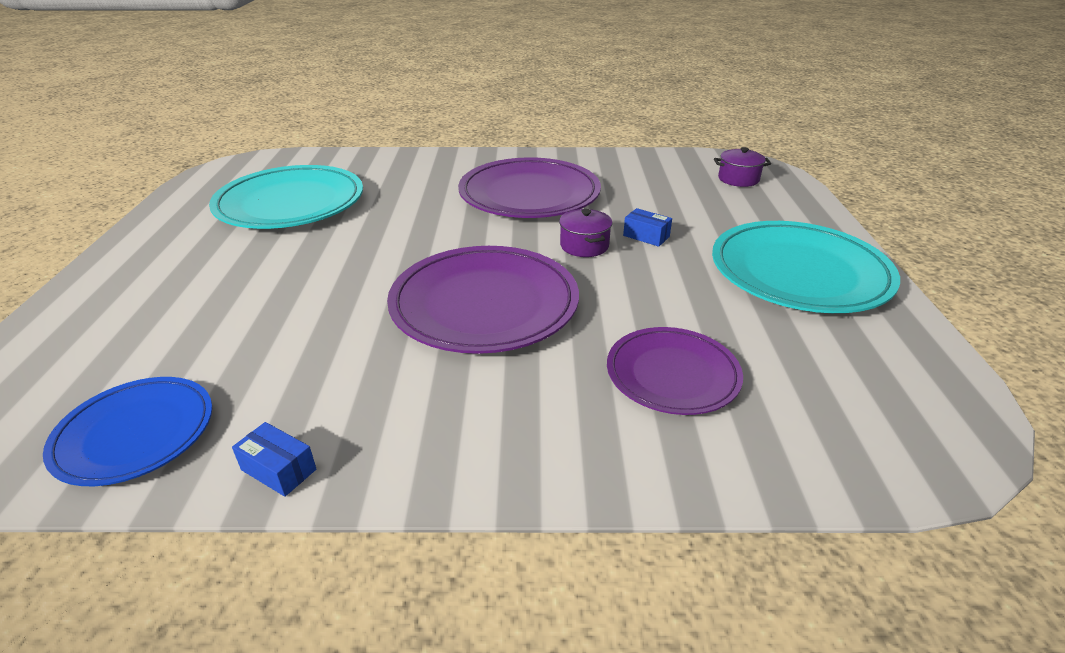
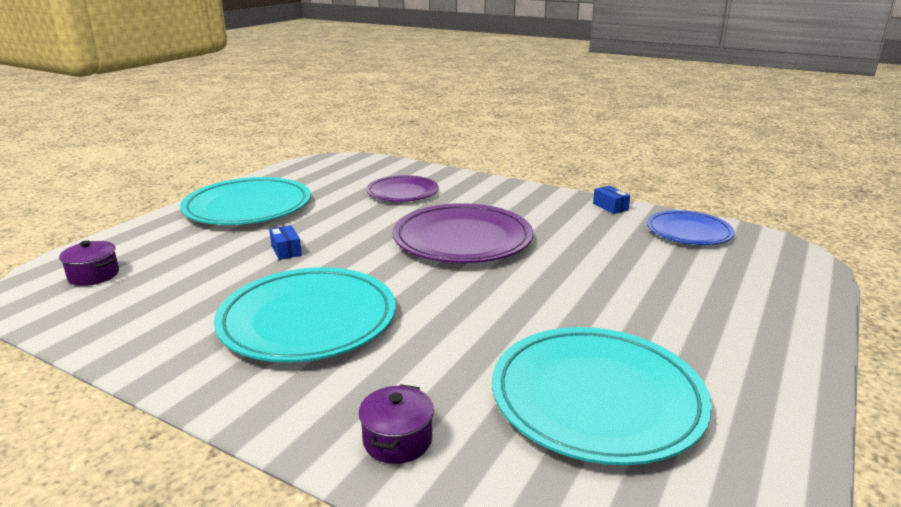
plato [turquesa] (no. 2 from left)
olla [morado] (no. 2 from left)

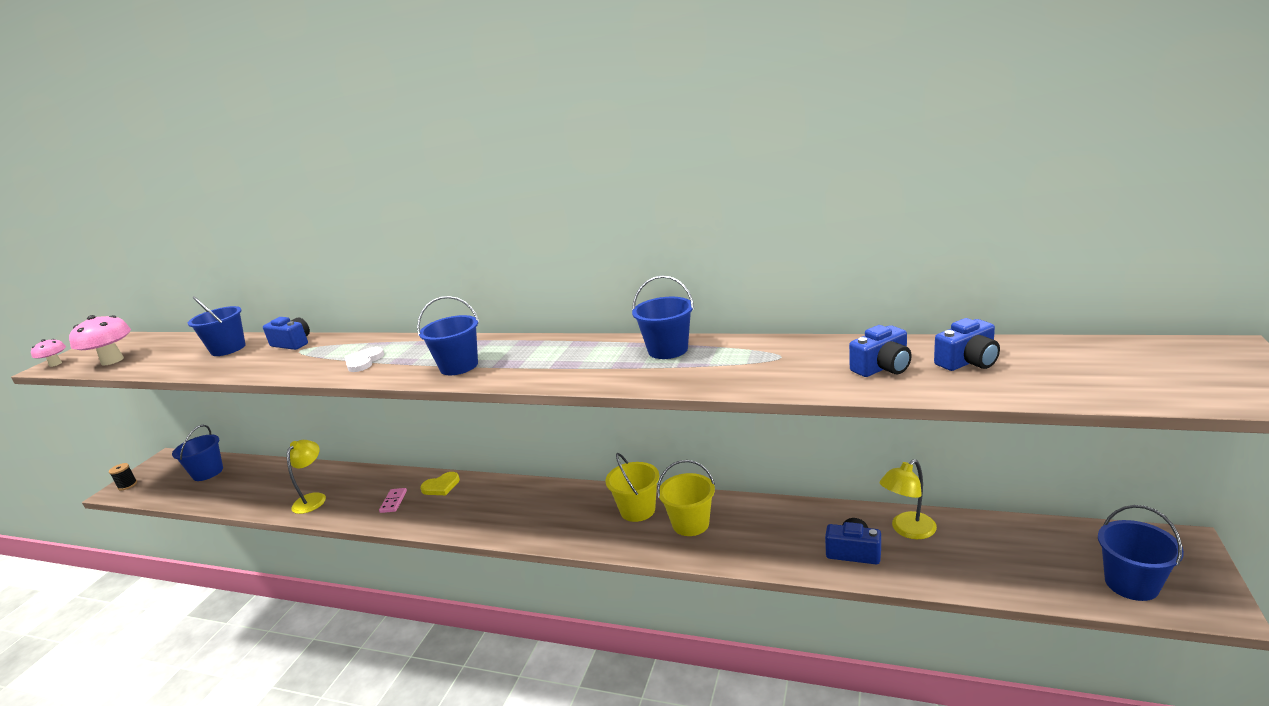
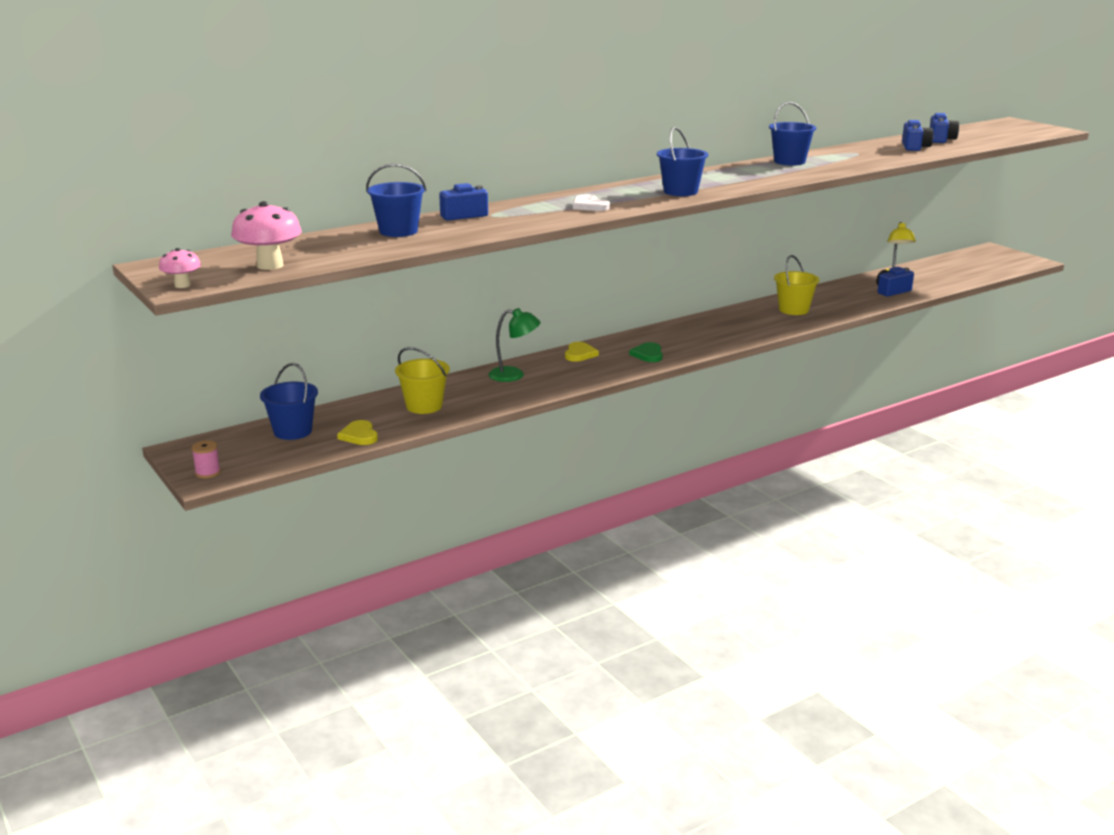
carrete [rosa]
lámpara [amarillo] (no. 1 from left in the first image)
ficha de dominó [rosa]
balde [amarillo] (no. 1 from left)
balde [azul] (no. 5 from left in the first image)
corazón [amarillo] (no. 1 from left)
lámpara [verde]
corazón [verde]

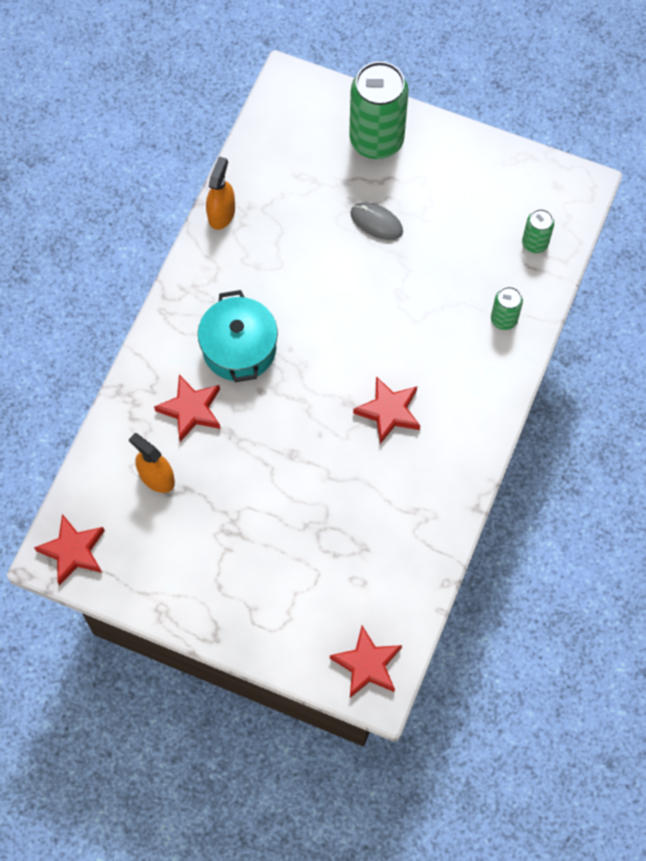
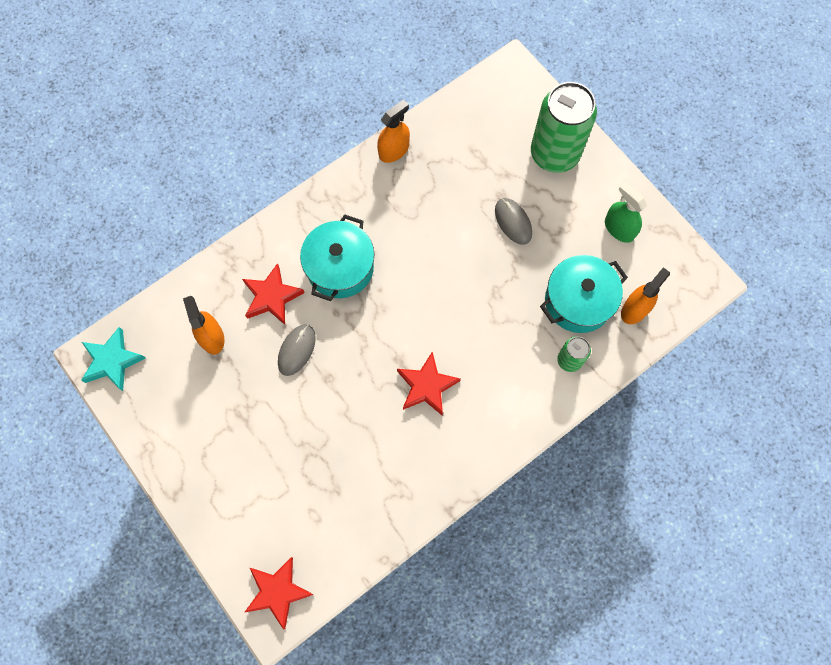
estrella [turquesa]
pulverizador [naranja] (no. 3 from left)
ratón [gris] (no. 1 from left)
olla [turquesa] (no. 2 from left)
pulverizador [verde]

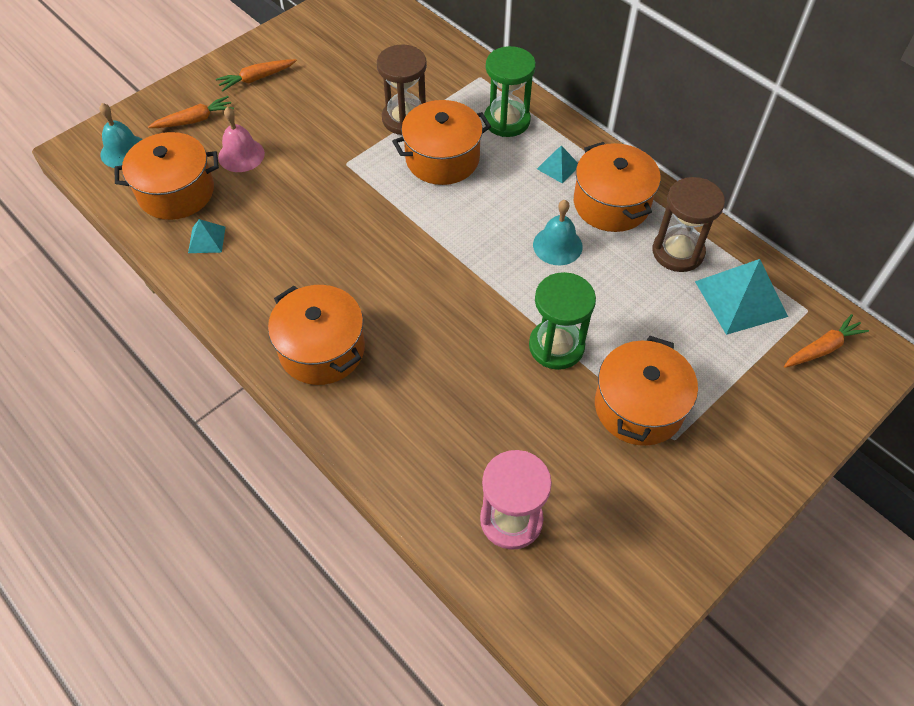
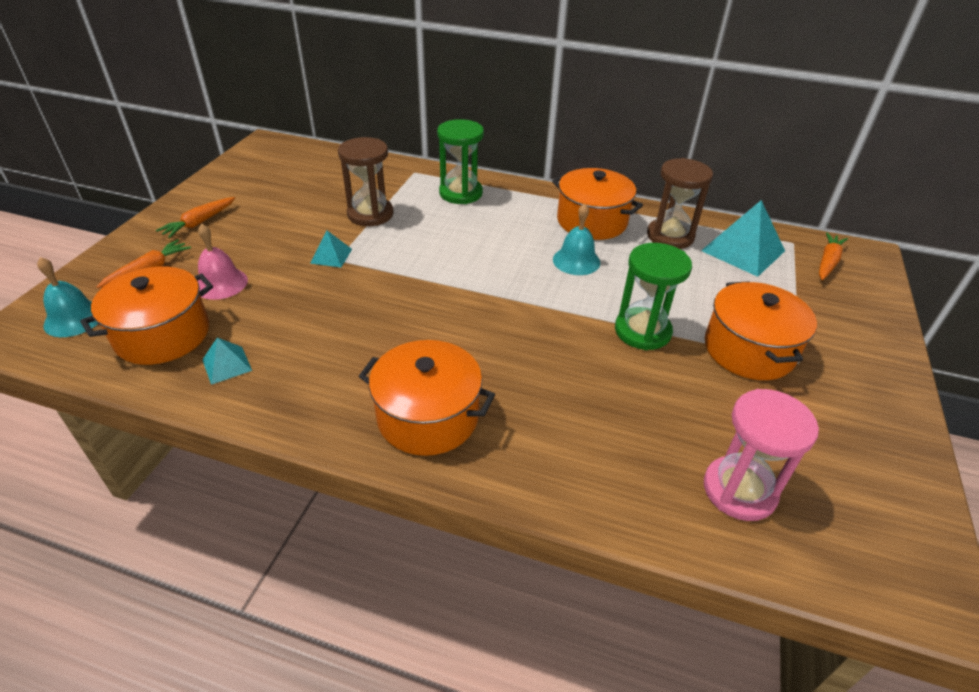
olla [naranja] (no. 3 from left in the first image)
pirámide [turquesa] (no. 2 from left)

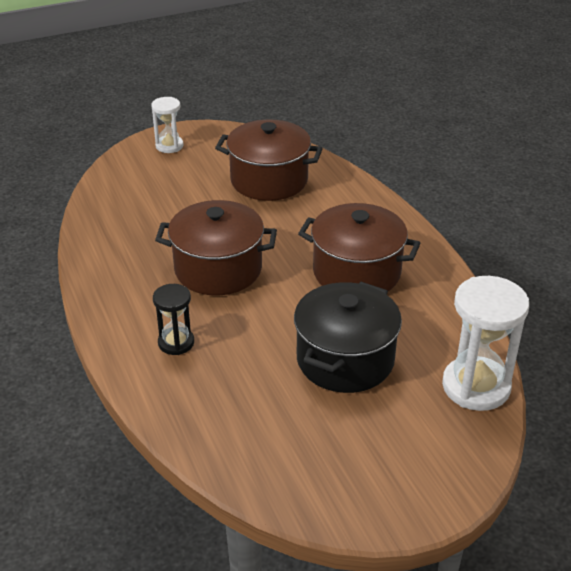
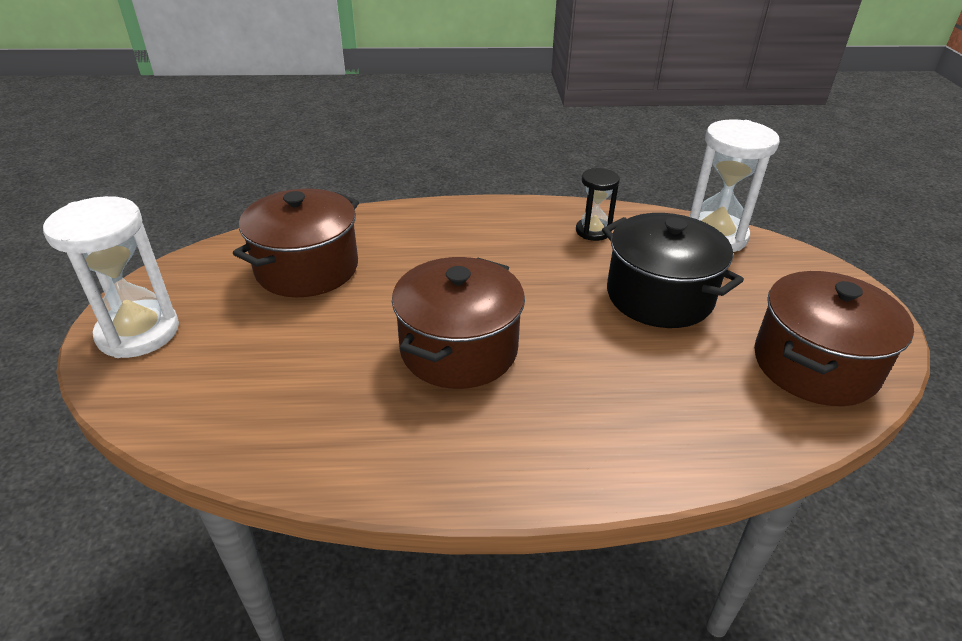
reloj de arena [blanco] (no. 1 from left)
reloj de arena [negro]
olla [marrón] (no. 3 from left)

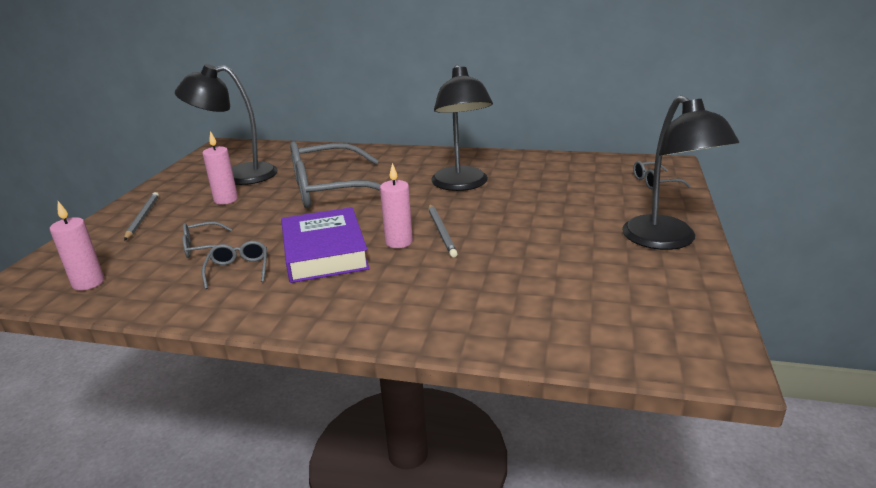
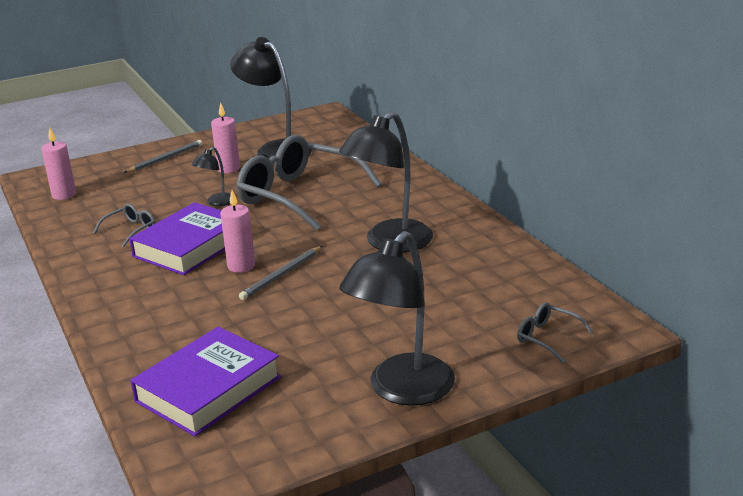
gafas [gris] (no. 1 from left in the first image)
libro [morado] (no. 2 from left)
lámpara [negro] (no. 1 from left)

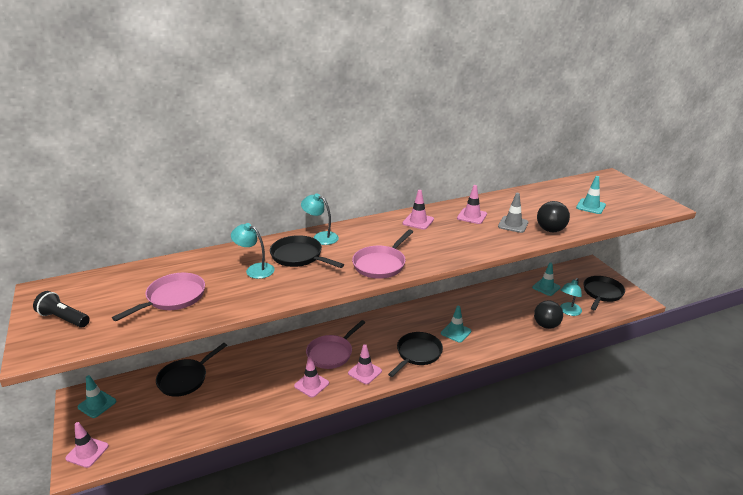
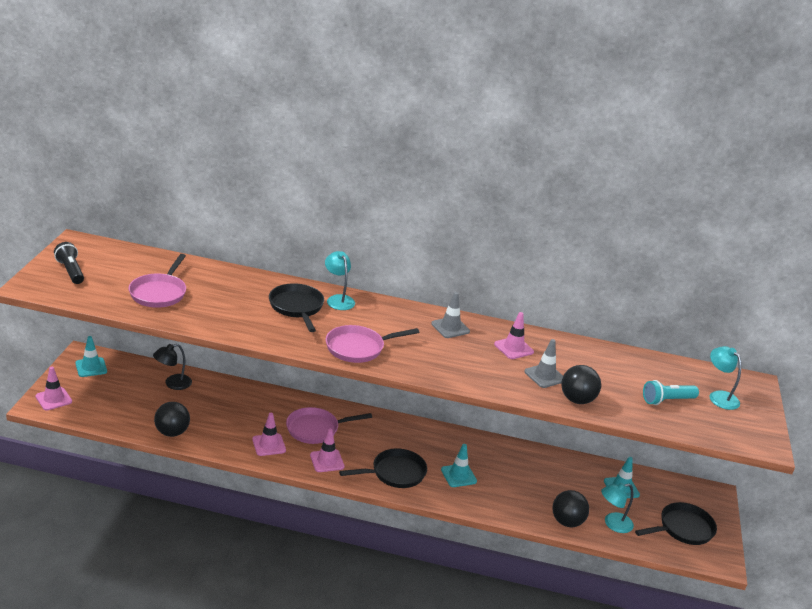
sartén [rosa] (no. 1 from left)
lámpara [negro]
lámpara [turquesa] (no. 3 from left)
cono de tráfico [gris] (no. 1 from left)
lámpara de mano [turquesa]
pelota [negro] (no. 1 from left)

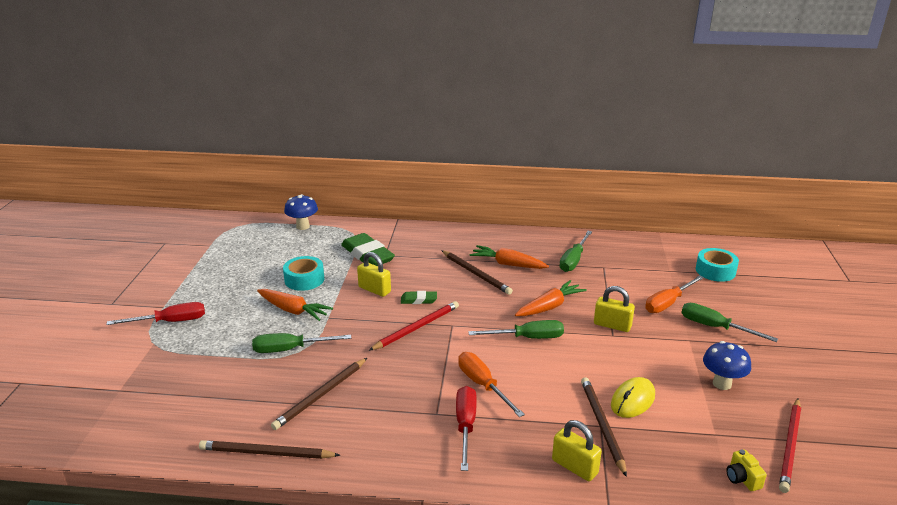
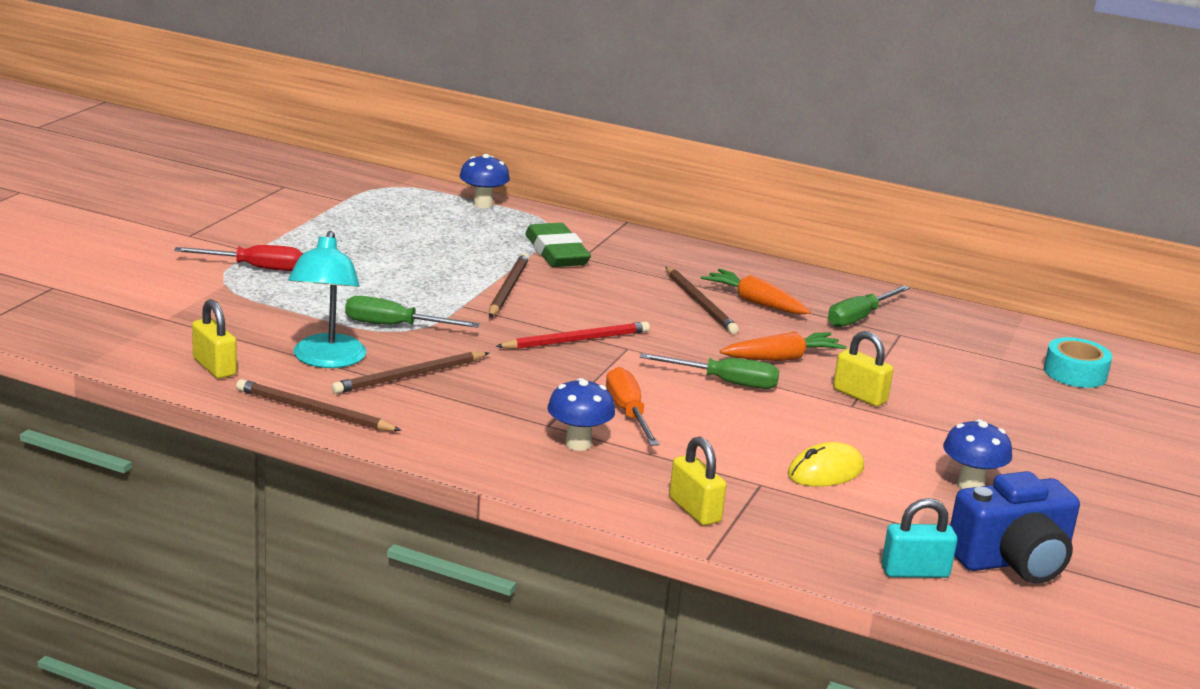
zanahoria [naranja] (no. 1 from left in the first image)
cinta adhesiva [turquesa] (no. 1 from left in the first image)
candado [amarillo] (no. 1 from left)
goma de borrar [verde] (no. 2 from left in the first image)
seta [azul] (no. 2 from left)
lápiz [marrón] (no. 3 from left)
destornillador [naranja] (no. 2 from left in the first image)
destornillador [verde] (no. 4 from left in the first image)
candado [turquesa]
cámara [azul]
lámpara [turquesa]

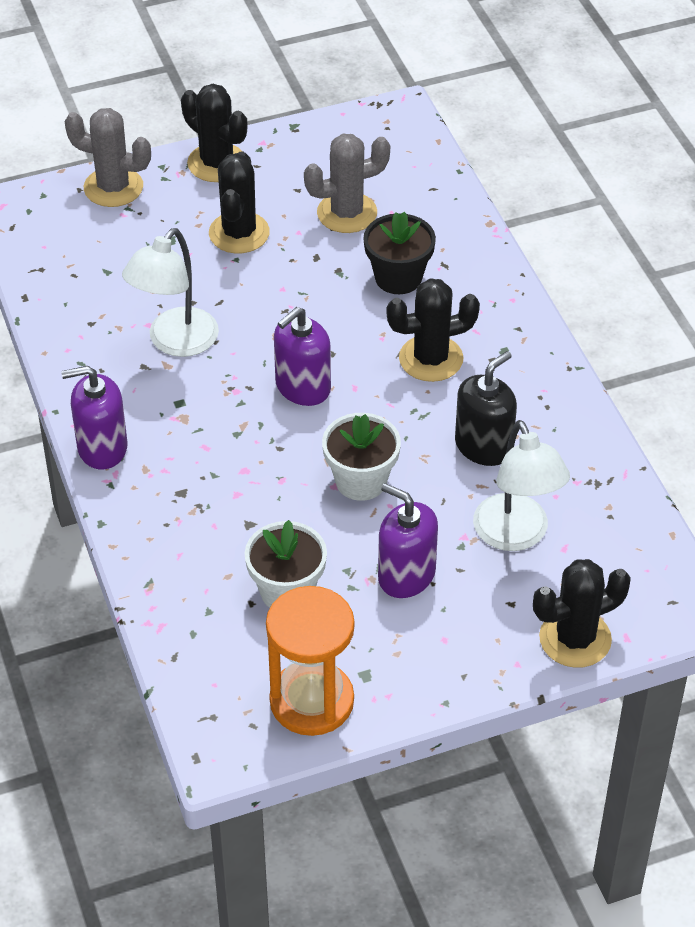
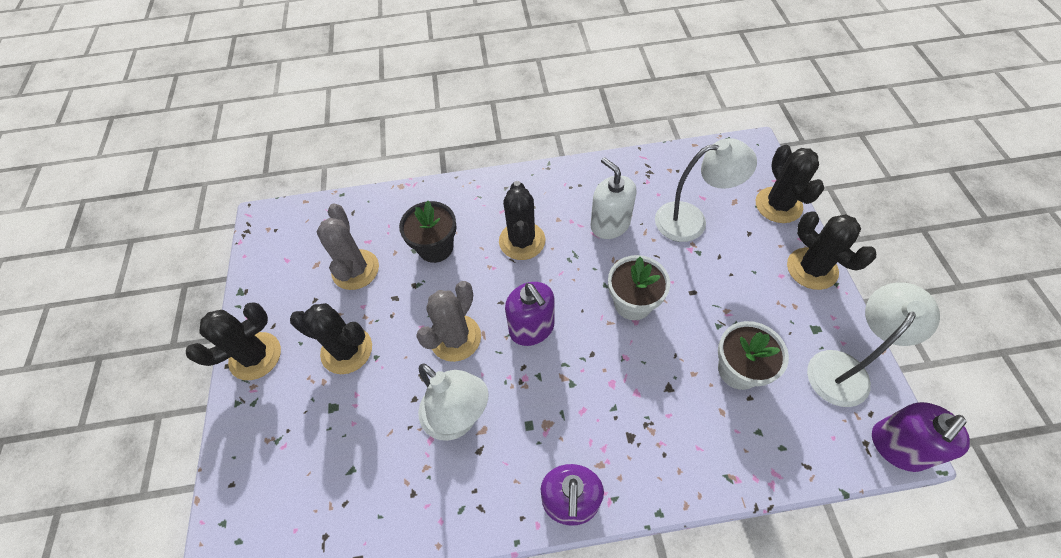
cactus [gris] (no. 2 from left)
lámpara [blanco] (no. 3 from left)
dispensador de jabón [morado] (no. 3 from left)
dispensador de jabón [blanco]
cactus [negro] (no. 5 from left)

